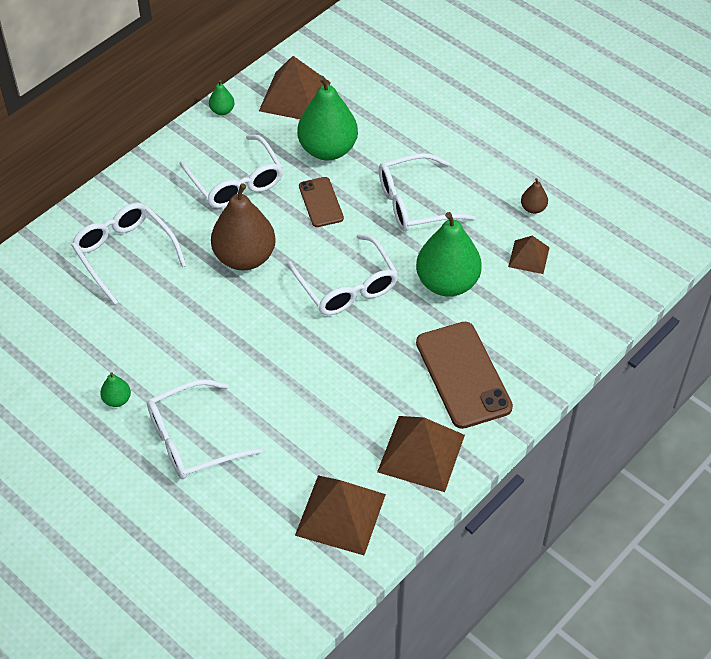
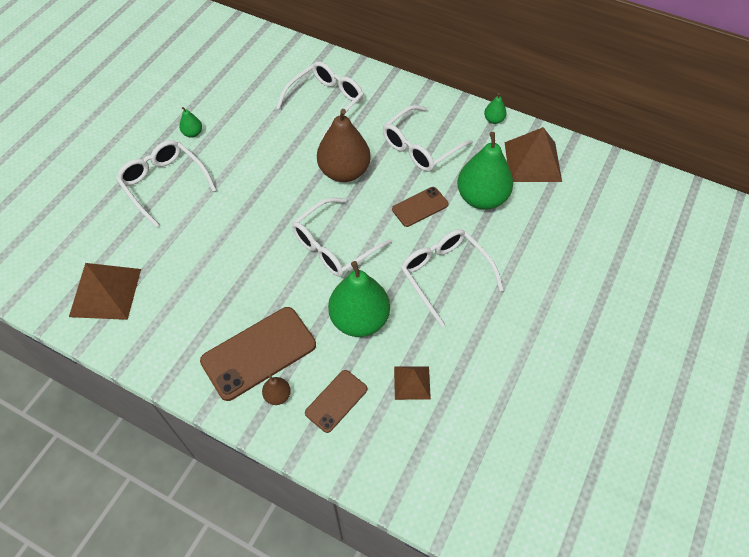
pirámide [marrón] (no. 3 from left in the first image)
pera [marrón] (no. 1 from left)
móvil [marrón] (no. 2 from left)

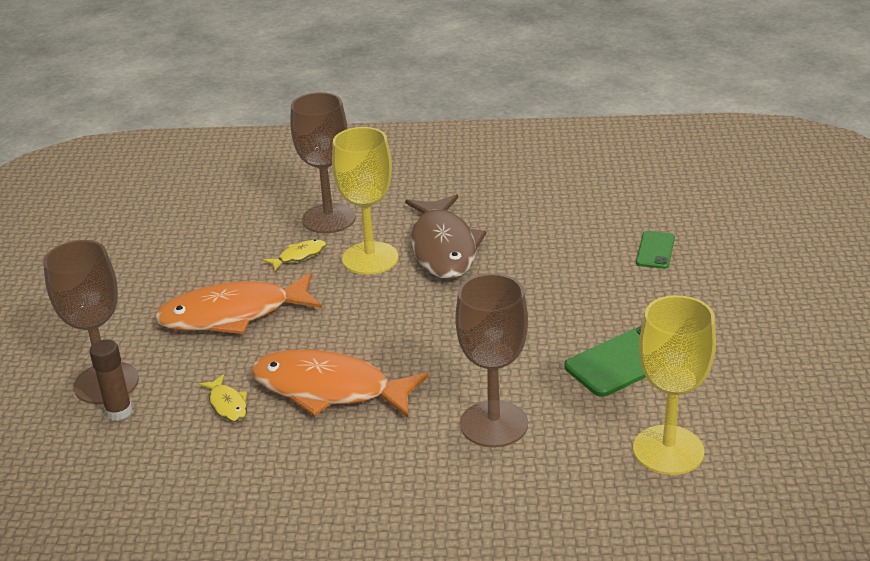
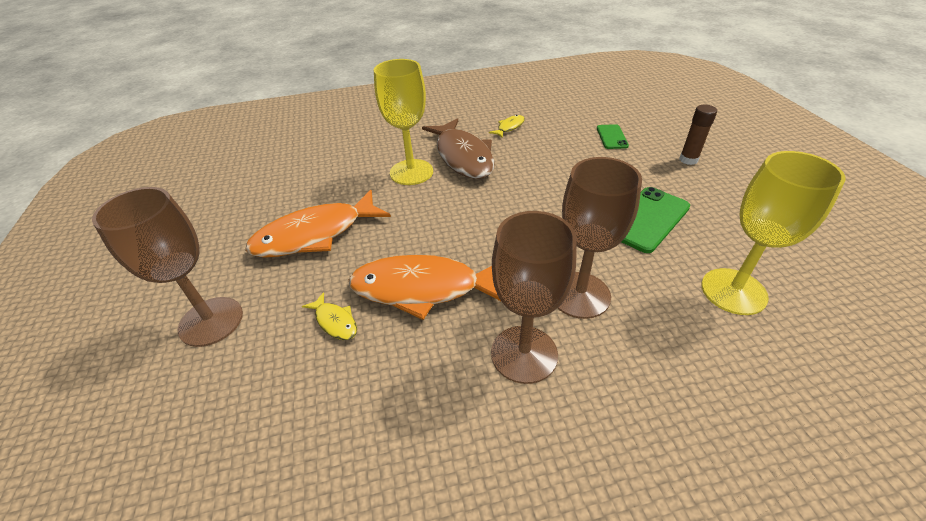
barra de pegamento [marrón]
pez [amarillo] (no. 2 from left)
copa [marrón] (no. 2 from left)

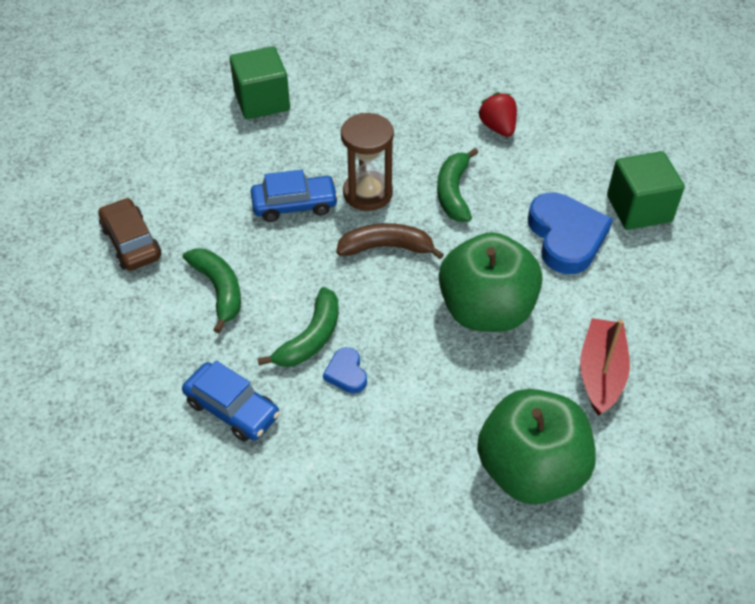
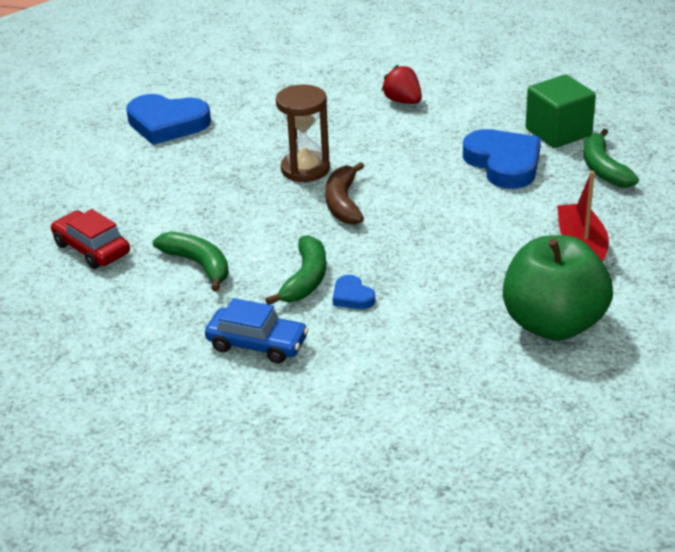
coche [rojo]
corazón [azul] (no. 1 from left)
coche [azul] (no. 2 from left in the first image)
plátano [marrón]
plátano [verde] (no. 3 from left)
manzana [verde] (no. 1 from left in the first image)

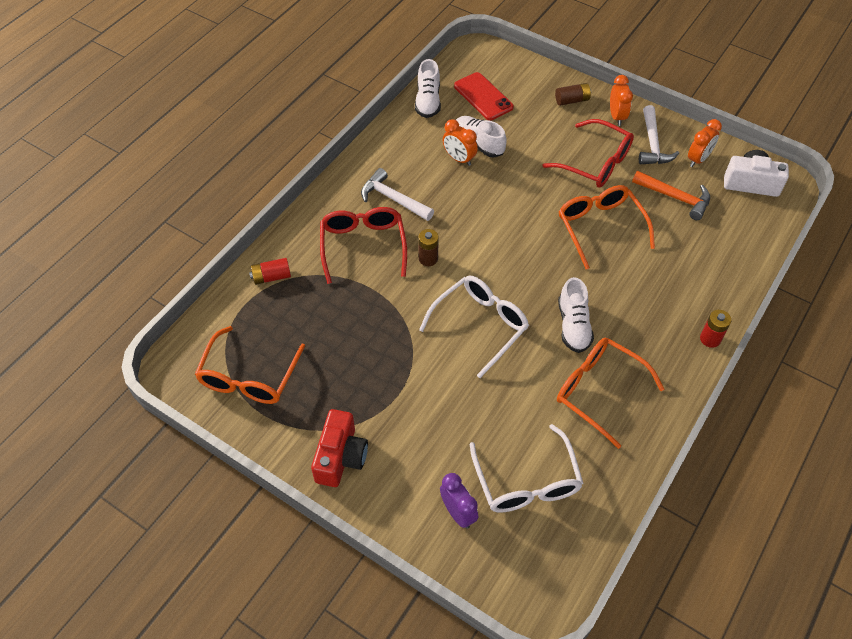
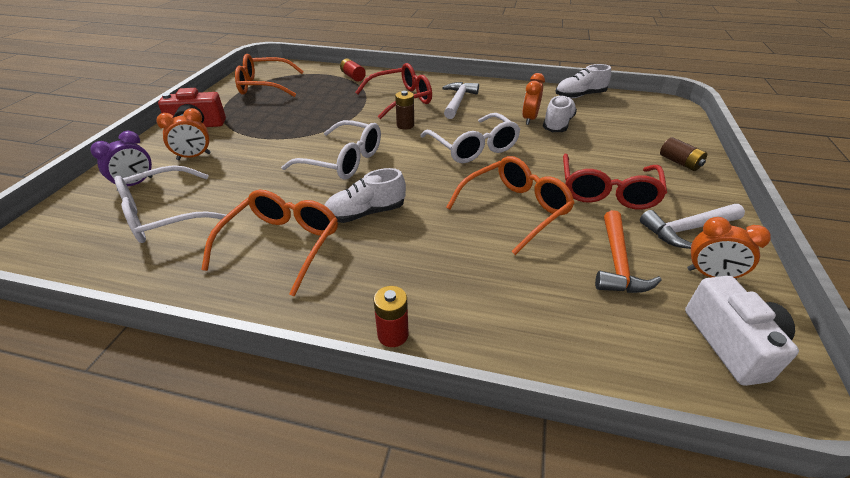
móvil [rojo]
despertador [naranja] (no. 1 from left)
gafas [blanco] (no. 3 from left)

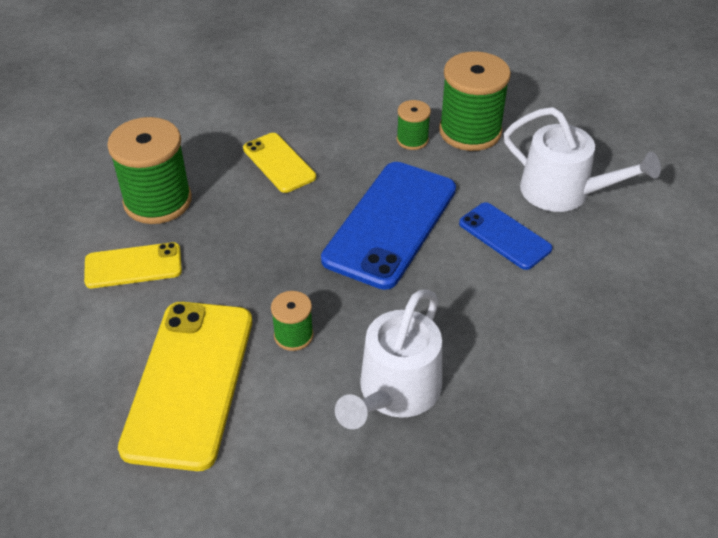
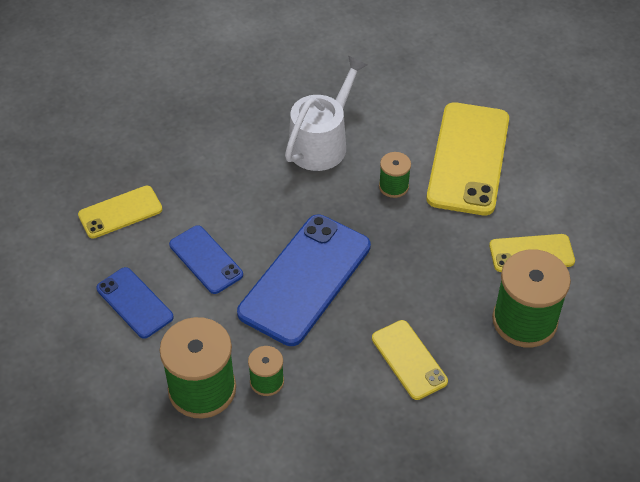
móvil [azul] (no. 1 from left)
móvil [amarillo] (no. 1 from left)

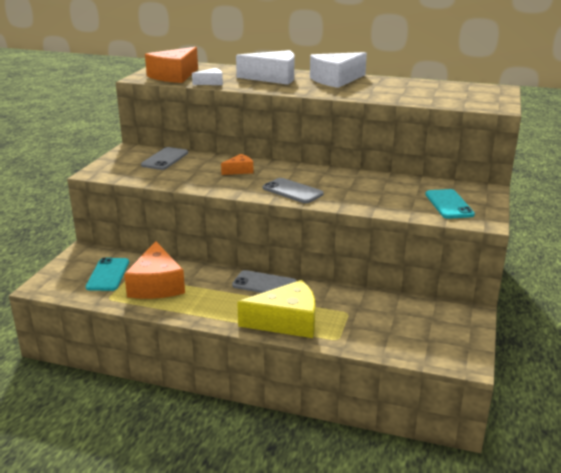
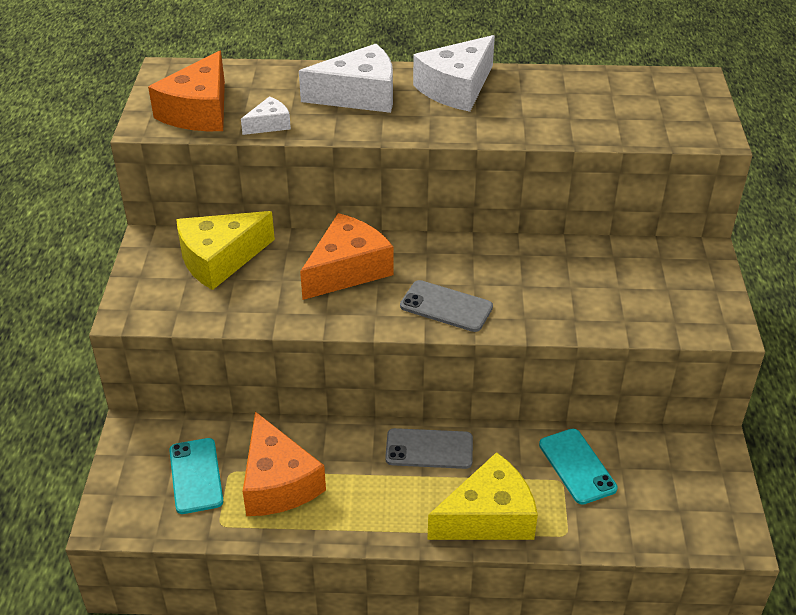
queso [amarillo] (no. 1 from left)
queso [naranja] (no. 3 from left)
móvil [turquesa] (no. 2 from left)

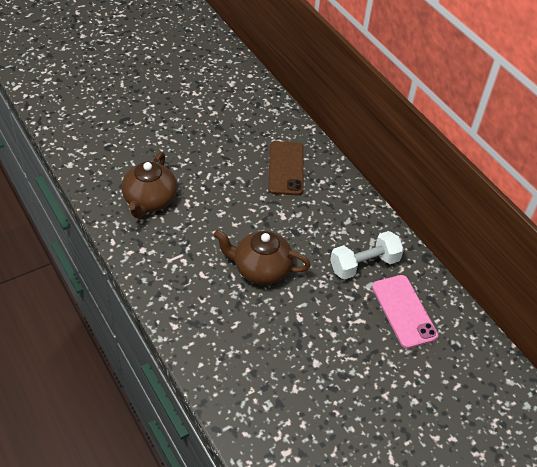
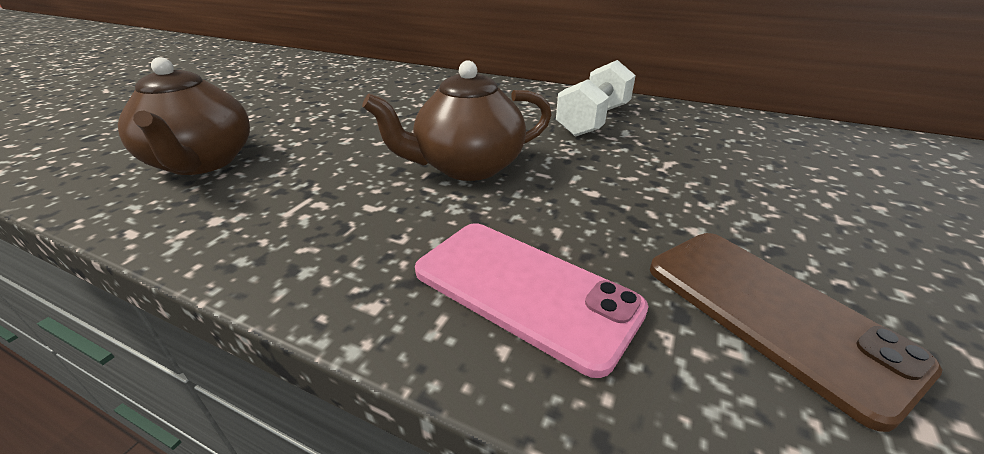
móvil [marrón]
móvil [rosa]

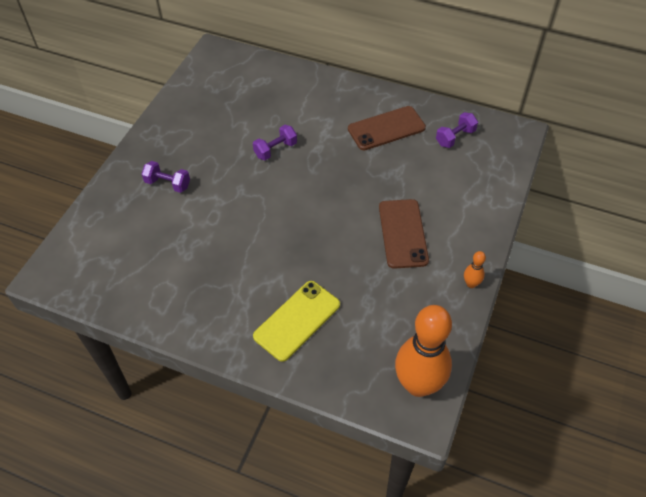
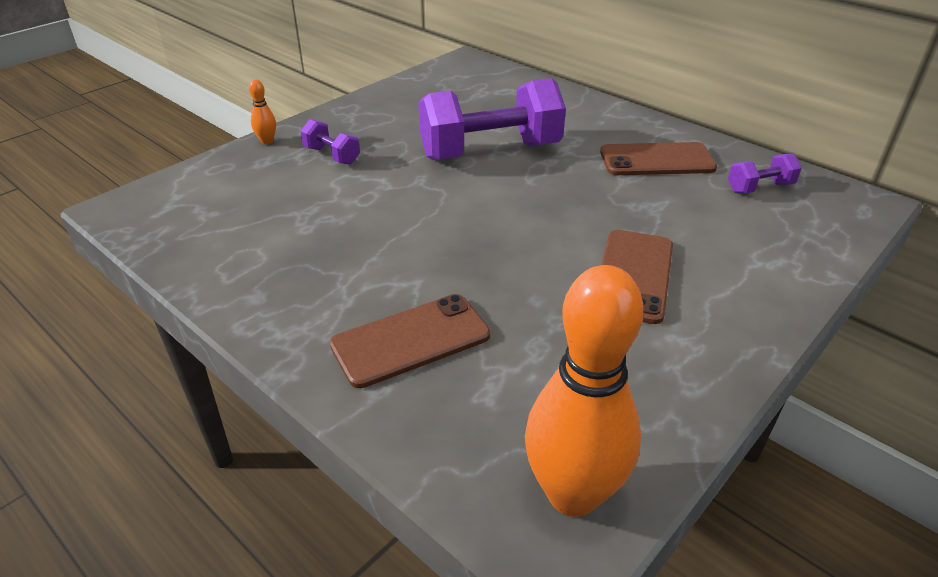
mancuerna [morado] (no. 2 from left)
móvil [marrón] (no. 1 from left)
bolo [naranja] (no. 1 from left)

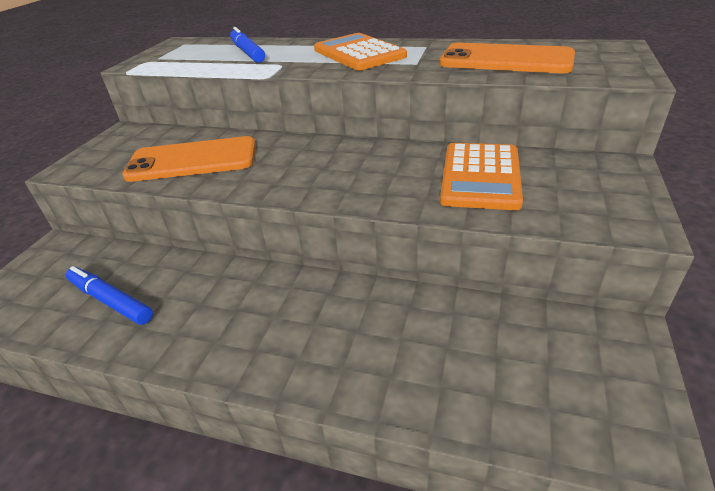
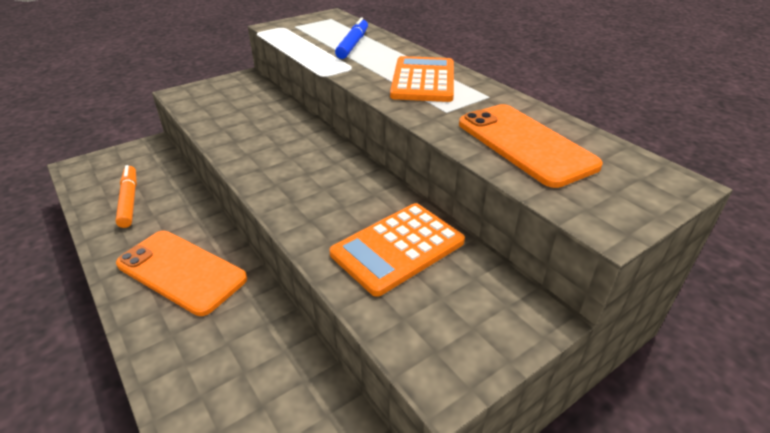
rotulador [naranja]
móvil [naranja] (no. 1 from left)

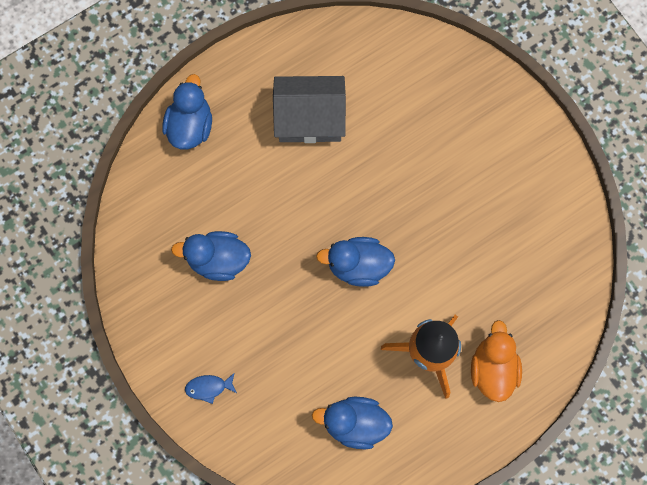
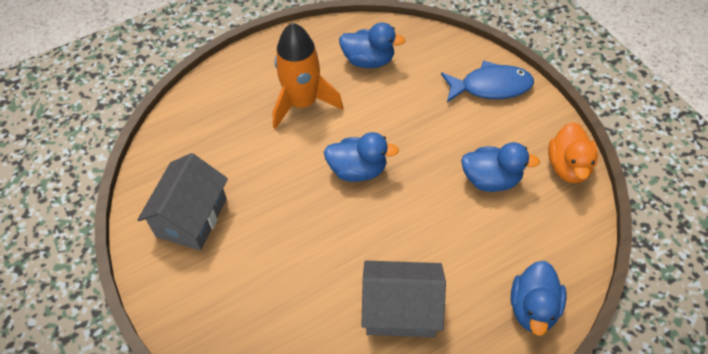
pez [azul]
pato [naranja]
casa [gris] (no. 1 from left)

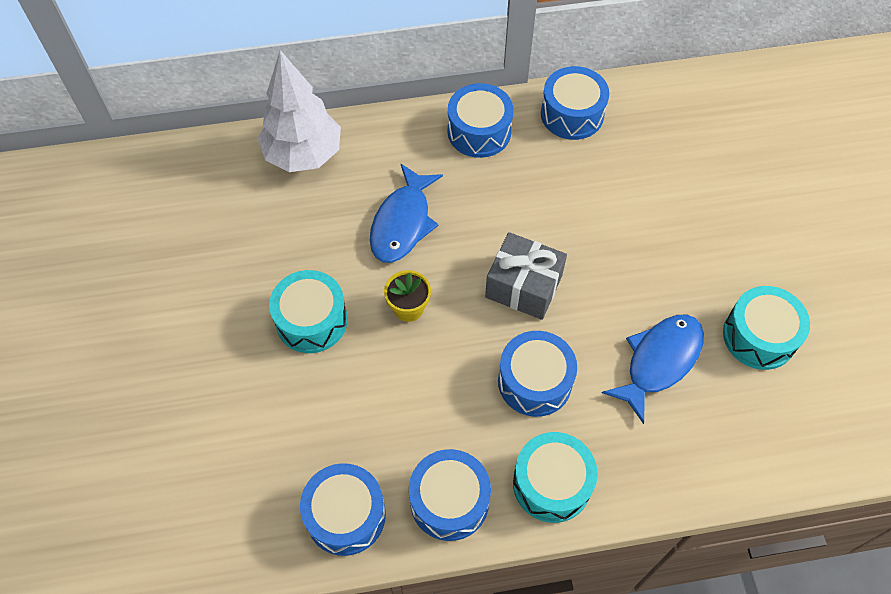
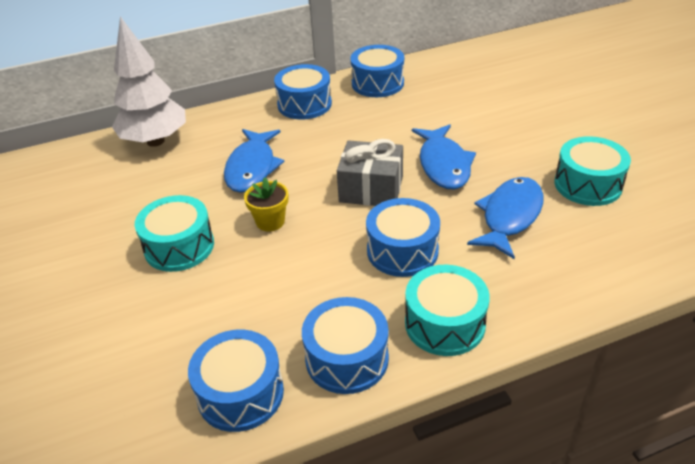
pez [azul] (no. 2 from left)

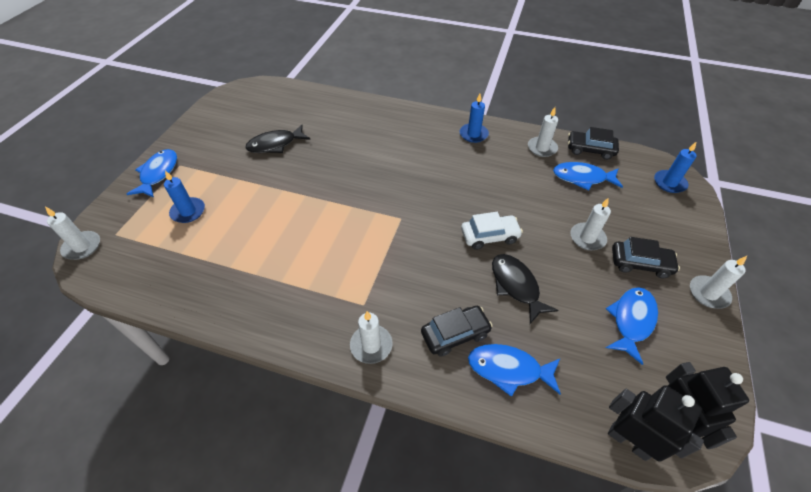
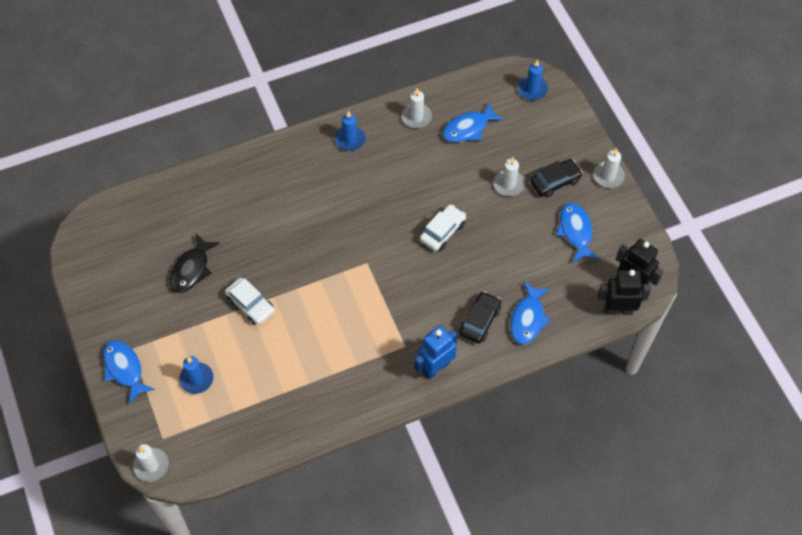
robot [azul]
pez [azul] (no. 3 from left)
pez [negro] (no. 2 from left in the first image)
coche [negro] (no. 2 from left in the first image)
coche [blanco] (no. 1 from left)

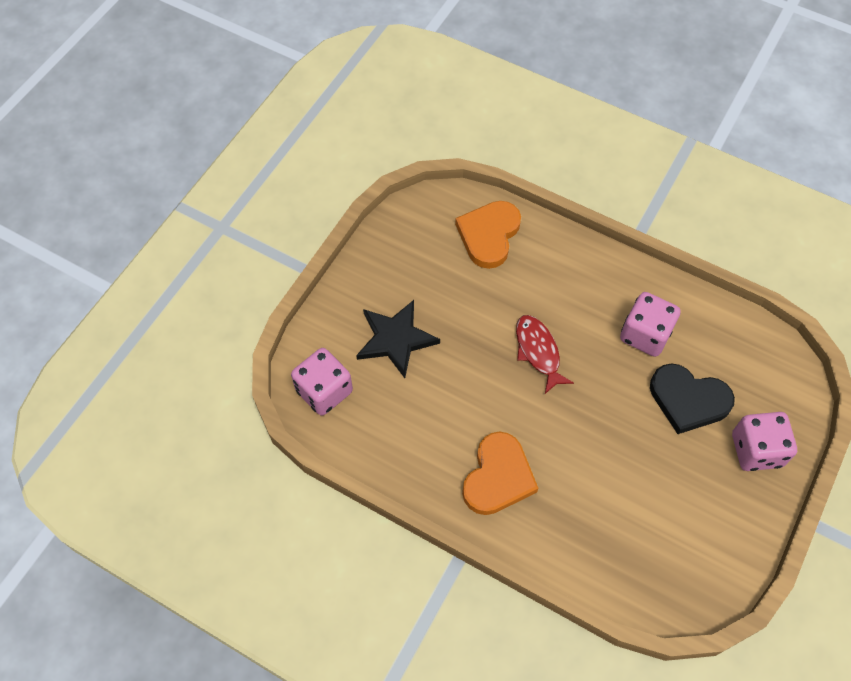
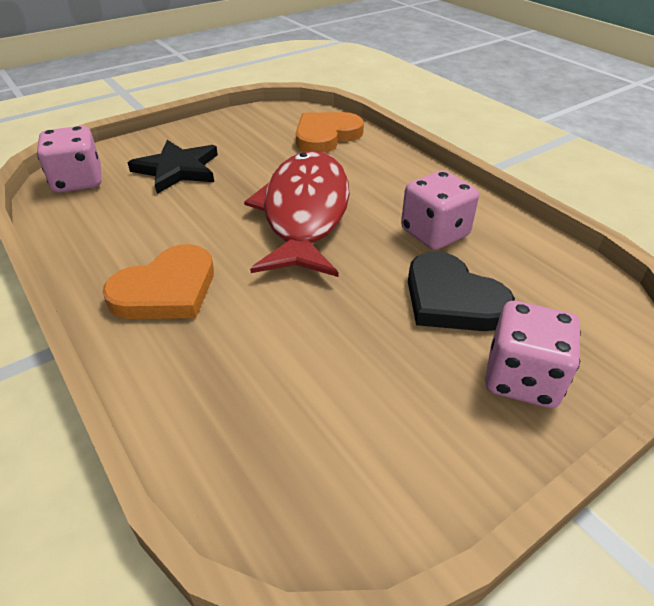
pez [rojo]

